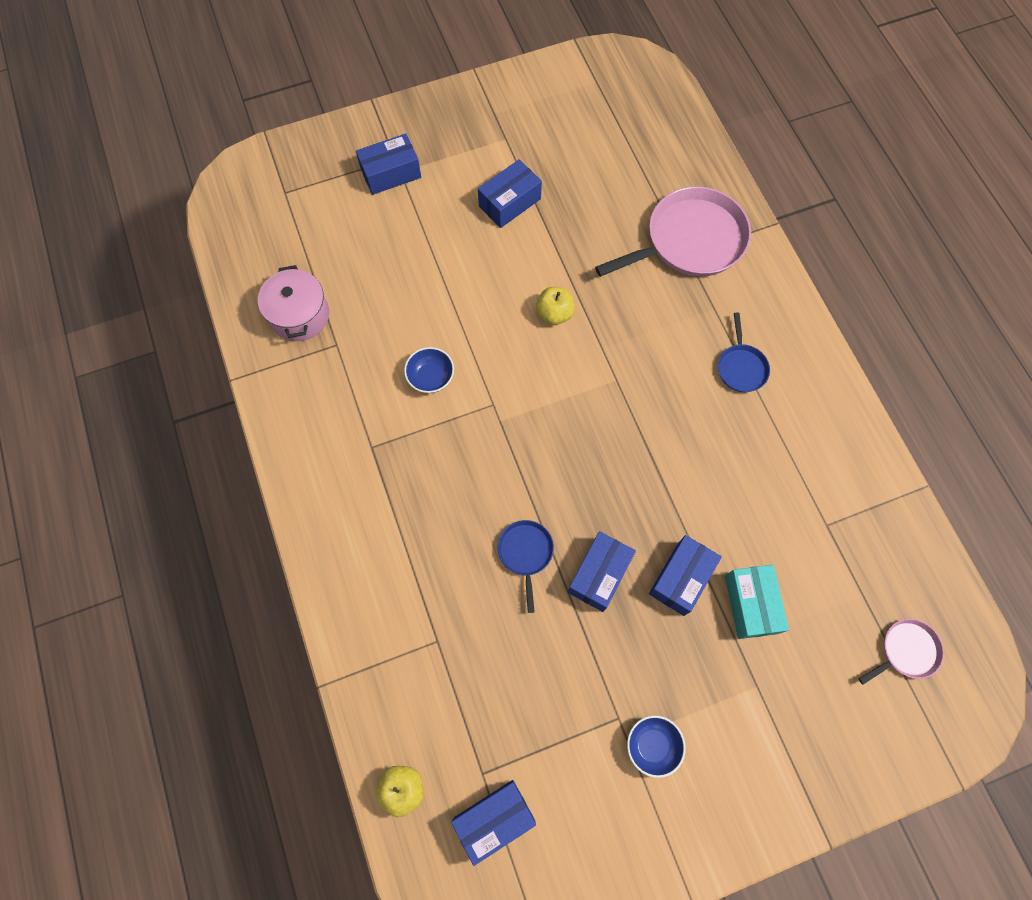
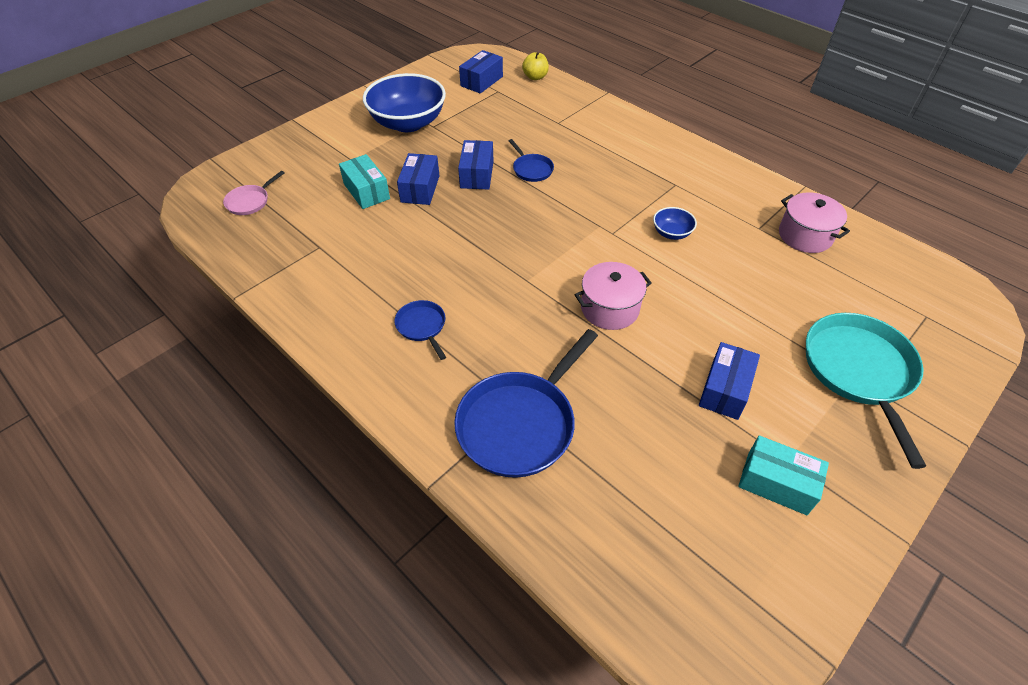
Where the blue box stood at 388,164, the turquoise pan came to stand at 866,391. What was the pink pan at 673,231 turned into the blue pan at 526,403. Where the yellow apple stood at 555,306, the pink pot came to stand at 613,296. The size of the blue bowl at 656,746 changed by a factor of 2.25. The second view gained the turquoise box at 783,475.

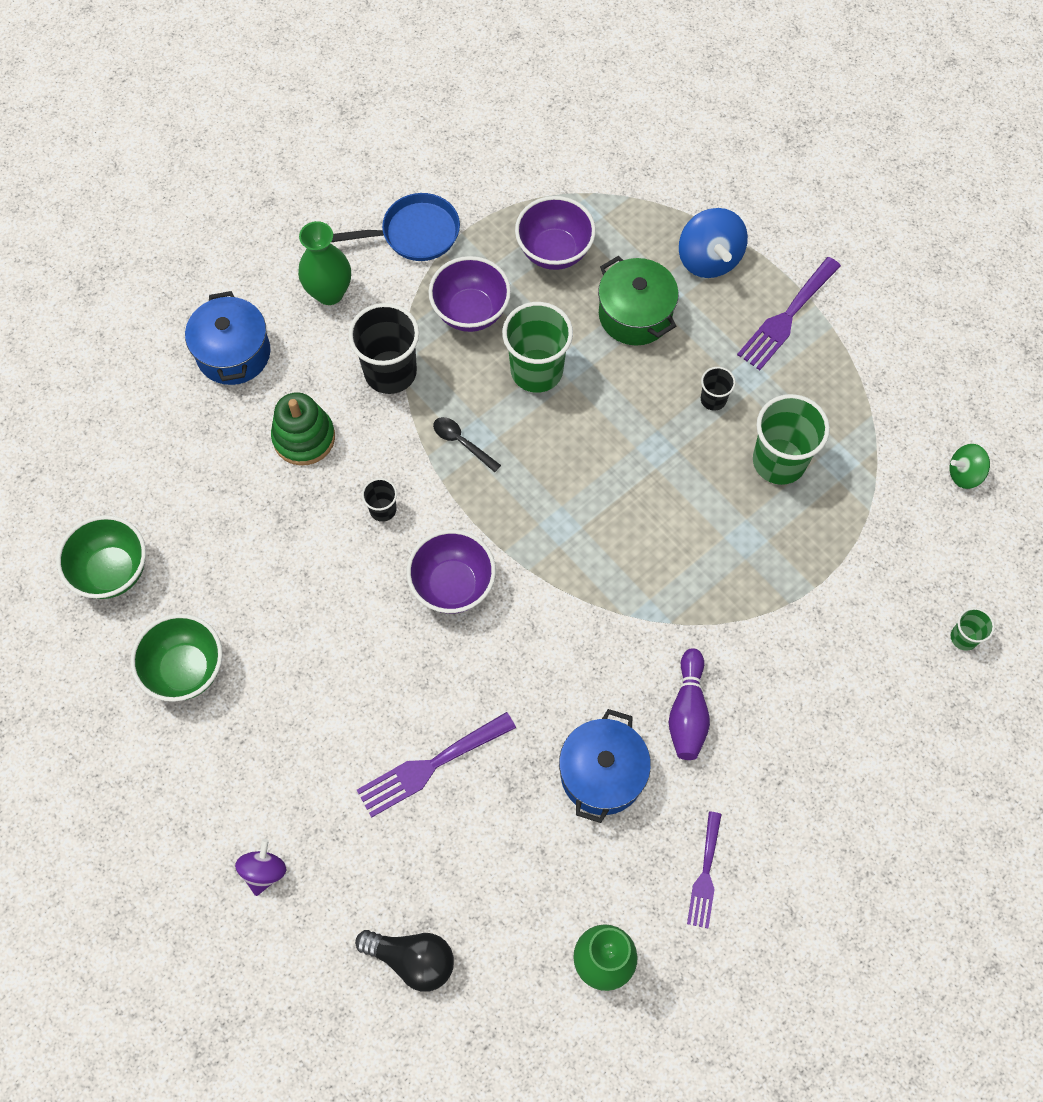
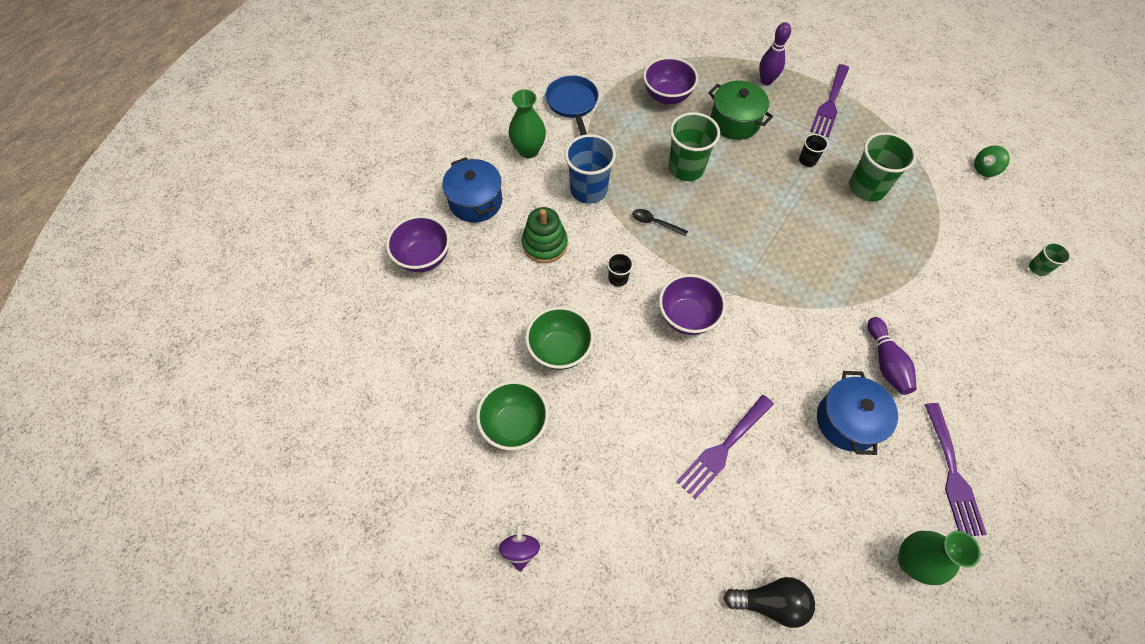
The blue pan at 395,227 ended up facing another way, 75 degrees counterclockwise from before. Where the blue spinning top stood at 713,243, the purple bowling pin came to stand at 775,53. The purple bowl ended up elsewhere, having gone from 469,294 to 418,243. What was the black cup at 383,348 turned into the blue cup at 590,169. The green bowl ended up elsewhere, having gone from 101,557 to 559,338. The size of the purple fork at 704,869 changed by a factor of 1.52. The purple spinning top ended up elsewhere, having gone from 260,867 to 519,547.

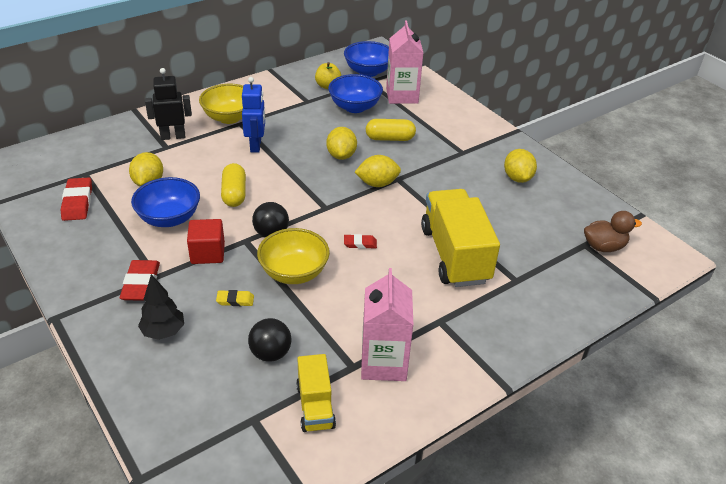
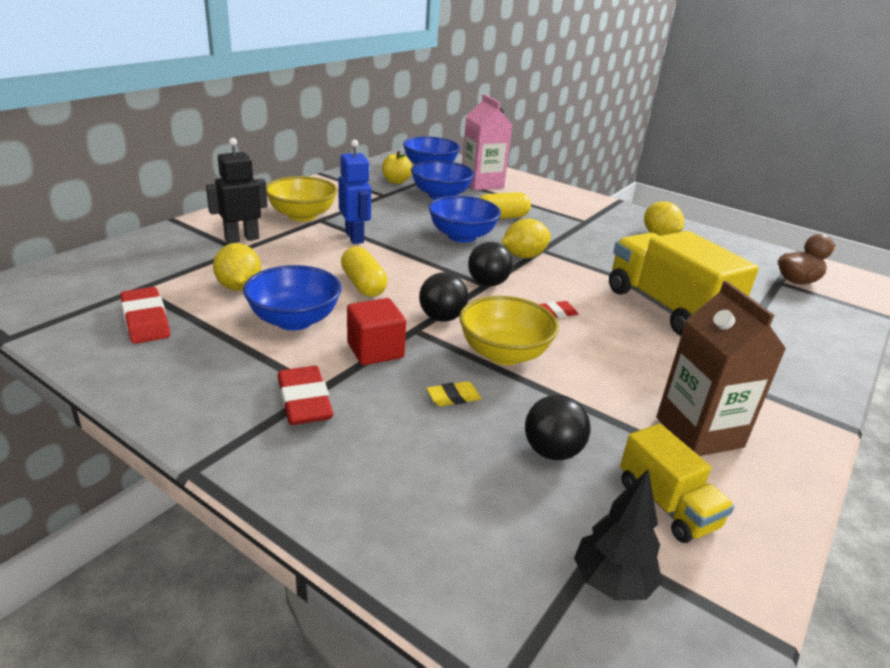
Where the yellow lemon stood at 341,143, the blue bowl came to stand at 464,219. What was the pink carton at 387,324 turned into the brown carton at 721,368. The black tree ended up elsewhere, having gone from 161,307 to 618,534. The second view gained the black ball at 490,264.

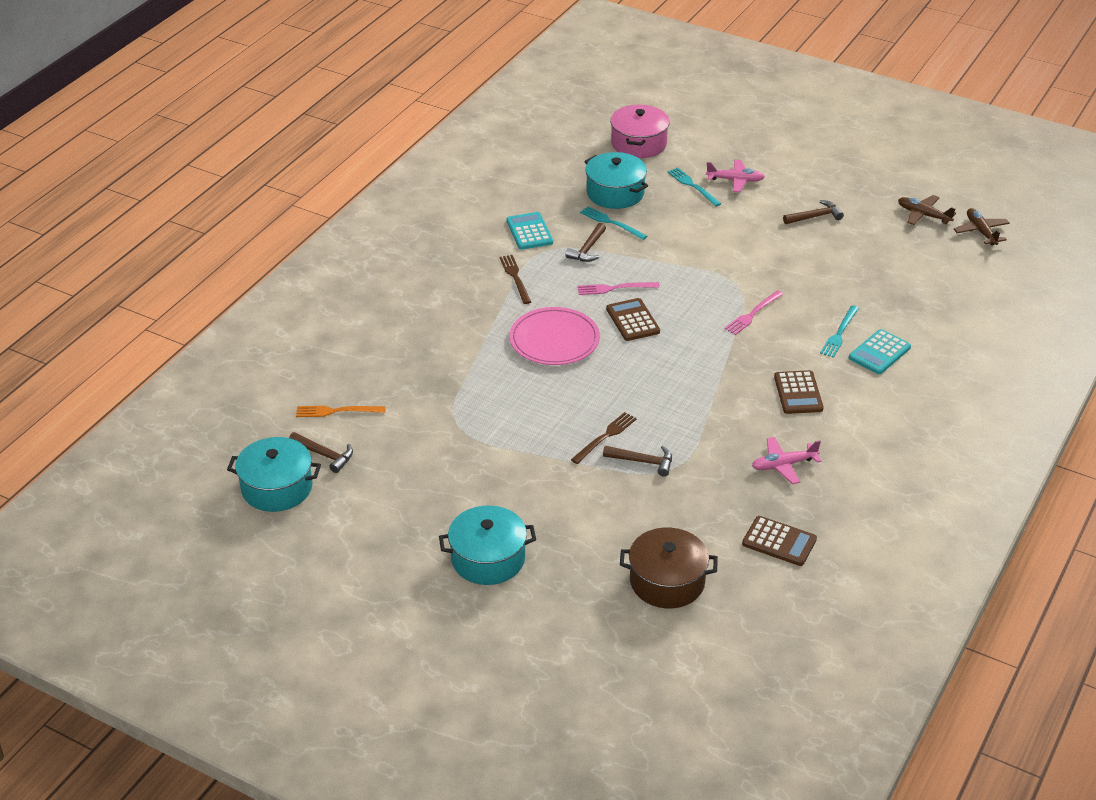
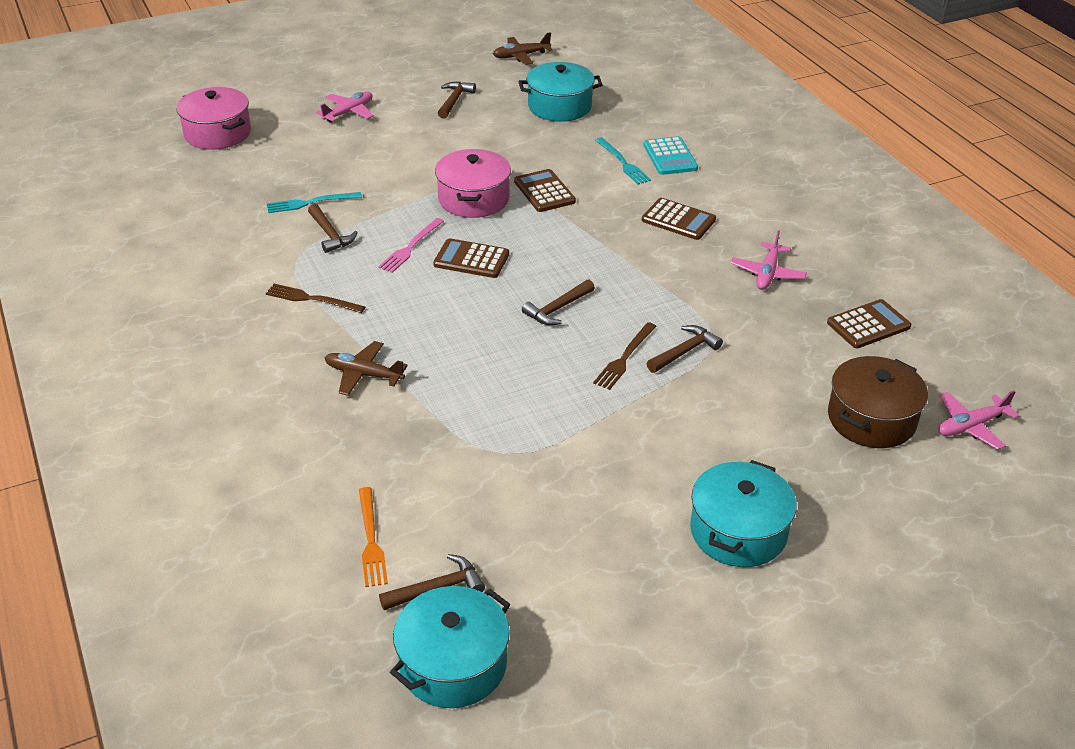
The turquoise pot ended up elsewhere, having gone from 616,180 to 560,92. The second view lost the turquoise fork at 694,186. The brown plane ended up elsewhere, having gone from 982,226 to 366,368. The second view lost the turquoise calculator at 529,231. Where the pink fork stood at 753,312, the brown calculator came to stand at 545,190. The second view lost the pink plate at 554,336. The orange fork at 341,411 ended up facing another way, 45 degrees counterclockwise from before. The brown fork at 604,438 ended up facing another way, 135 degrees counterclockwise from before. The second view gained the pink pot at 473,183. The second view gained the brown hammer at 558,302. The second view gained the pink plane at 978,420.

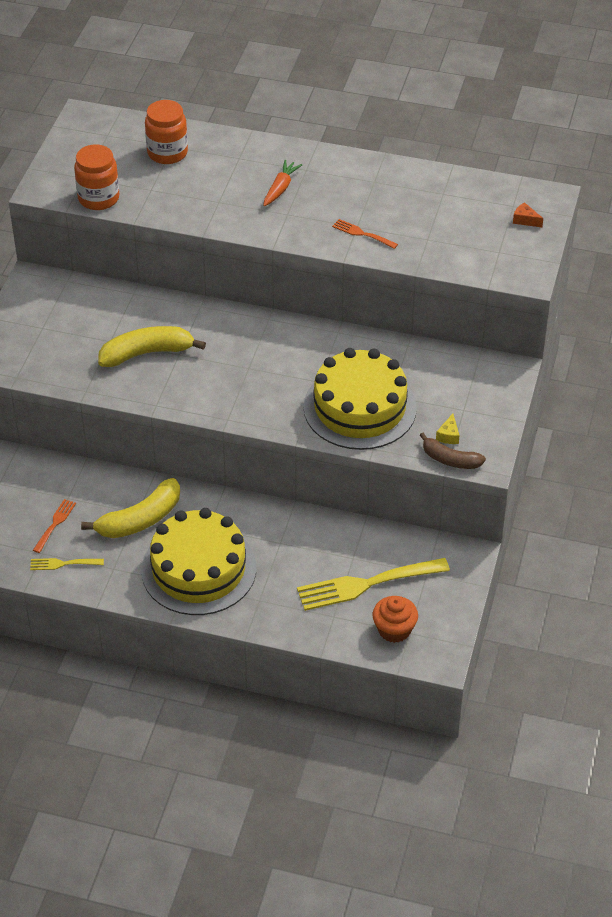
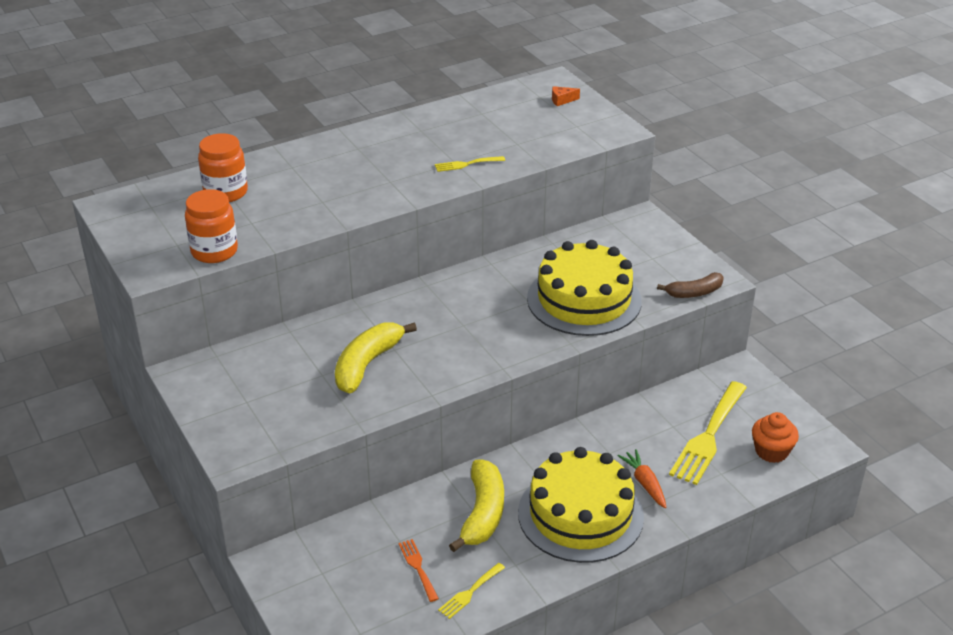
The orange carrot ended up elsewhere, having gone from 282,183 to 641,478. What was the orange fork at 365,234 turned into the yellow fork at 470,164. The second view lost the yellow cheese at 448,429.

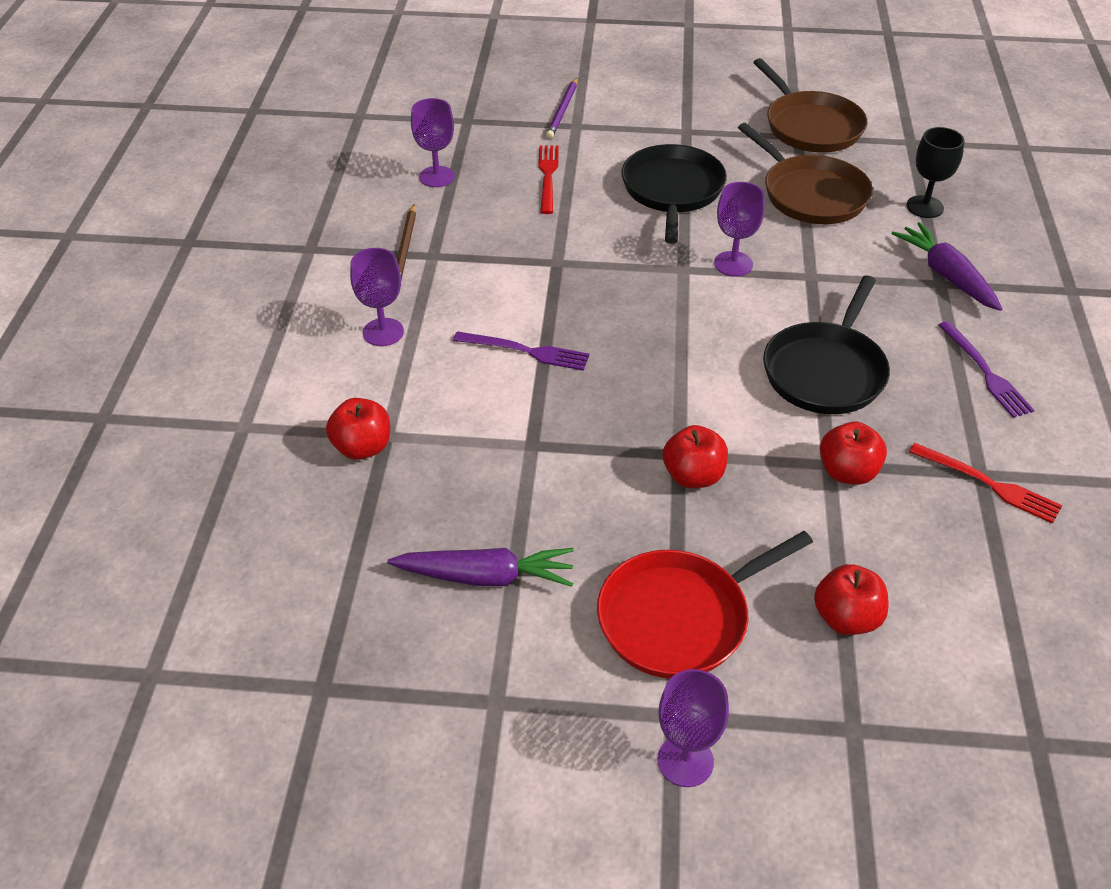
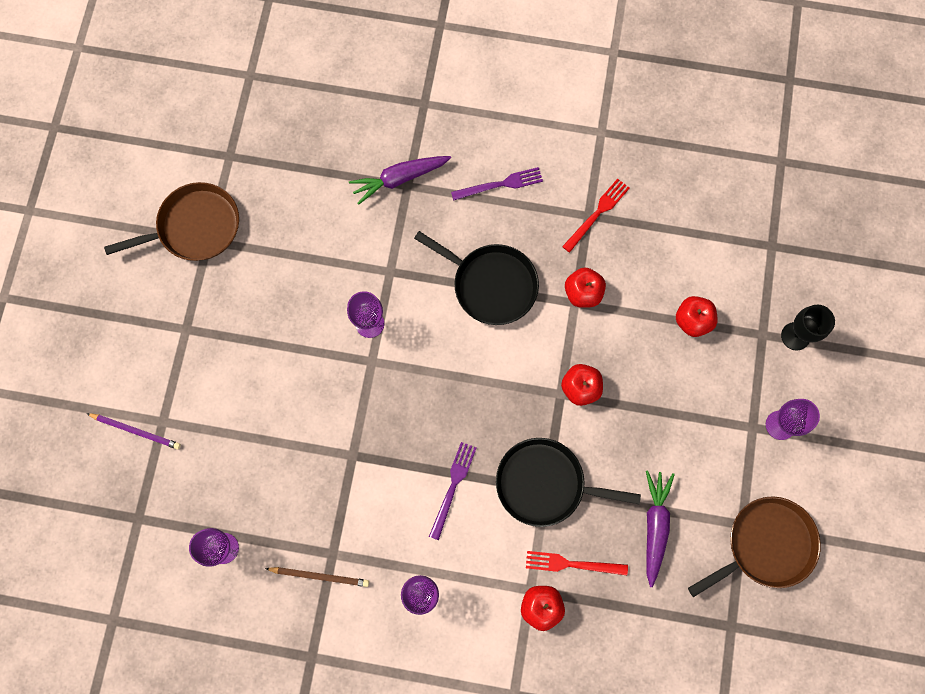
The brown pan ended up elsewhere, having gone from 805,173 to 754,547. The black goblet ended up elsewhere, having gone from 935,172 to 808,327. The black pan ended up elsewhere, having gone from 674,194 to 568,482. The red fork ended up elsewhere, having gone from 548,179 to 577,563. The second view lost the red pan at 705,605.

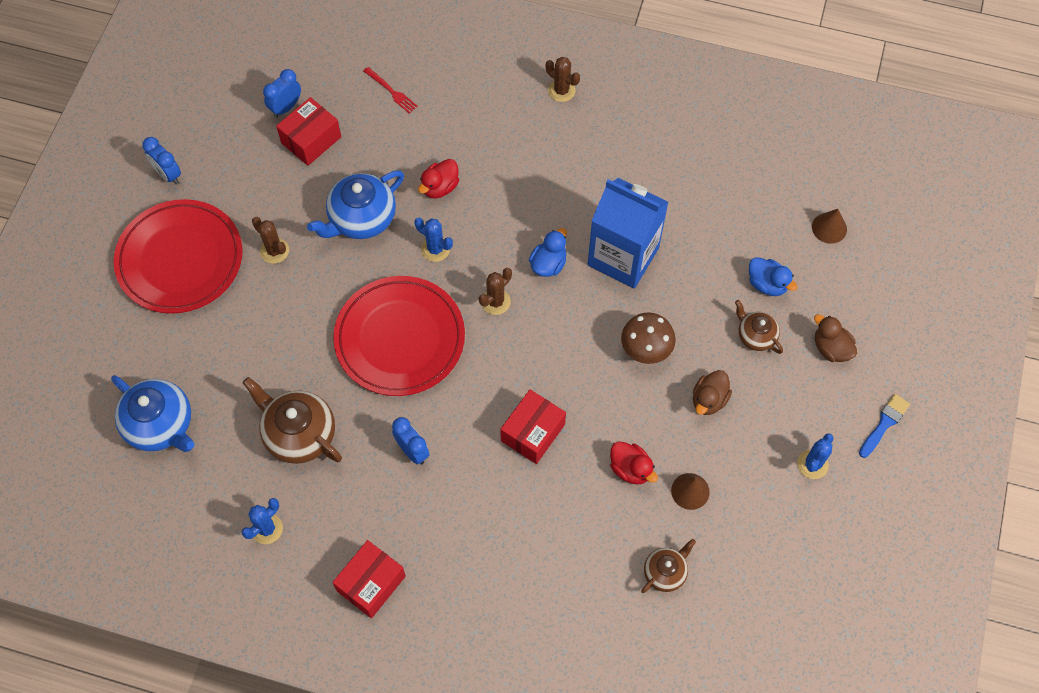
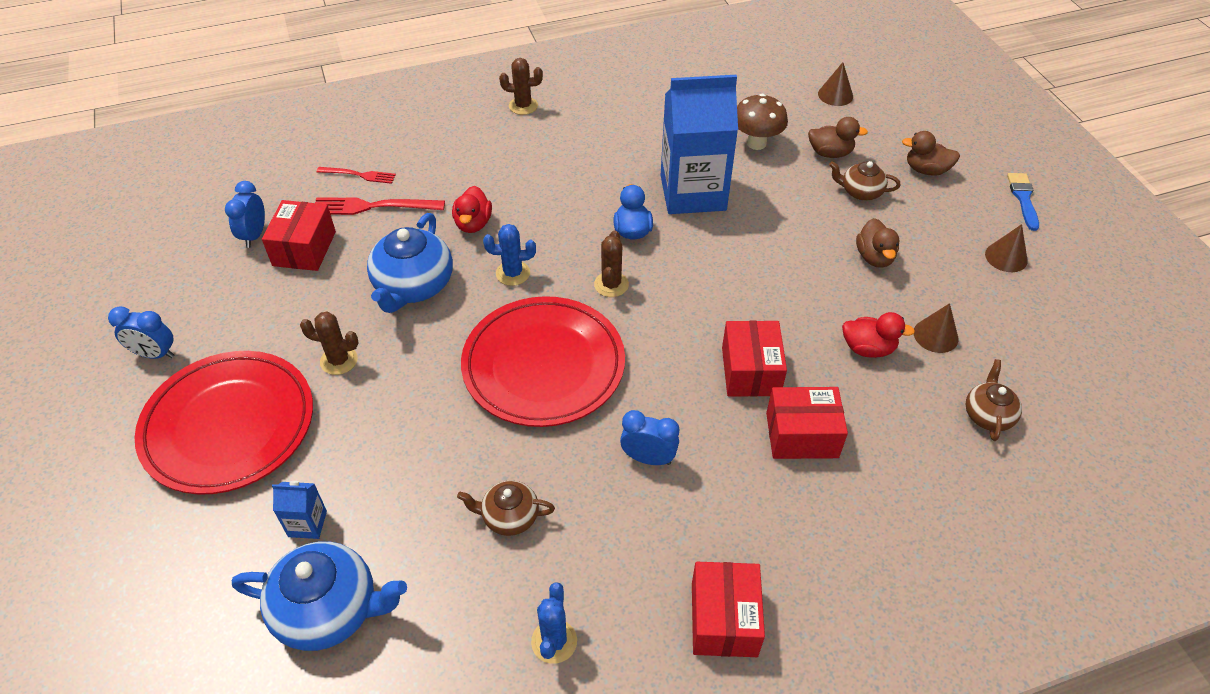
What was the blue duck at 773,276 turned into the brown duck at 838,137. The brown mushroom ended up elsewhere, having gone from 648,338 to 762,122. The size of the brown teapot at 292,420 changed by a factor of 0.57. Where the blue cactus stood at 815,456, the brown cone came to stand at 1006,248. The second view gained the red fork at 380,206. The second view gained the red box at 807,423. The second view gained the blue carton at 299,510.

